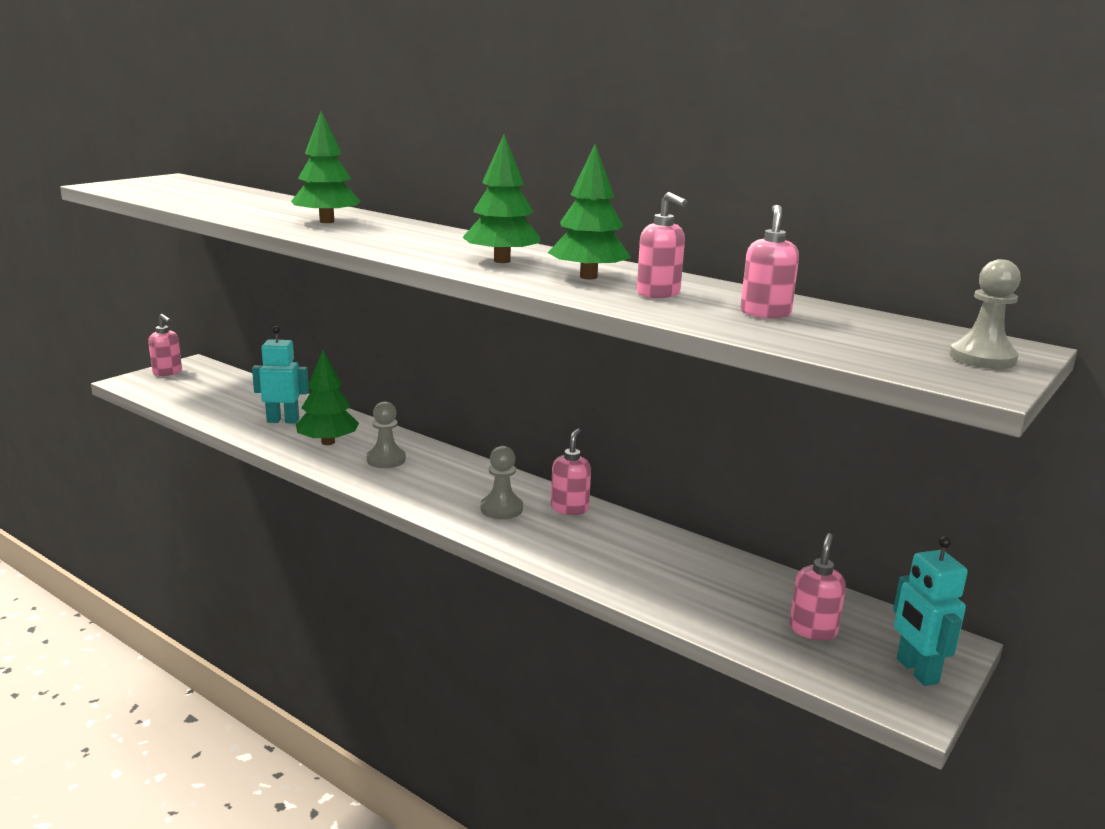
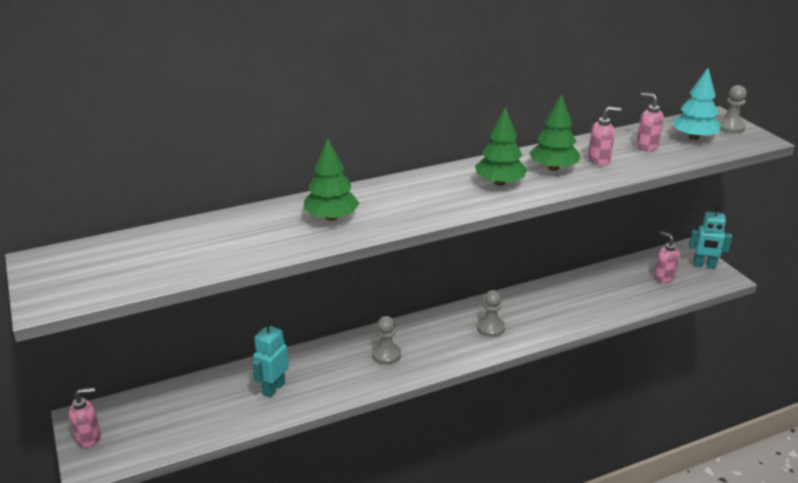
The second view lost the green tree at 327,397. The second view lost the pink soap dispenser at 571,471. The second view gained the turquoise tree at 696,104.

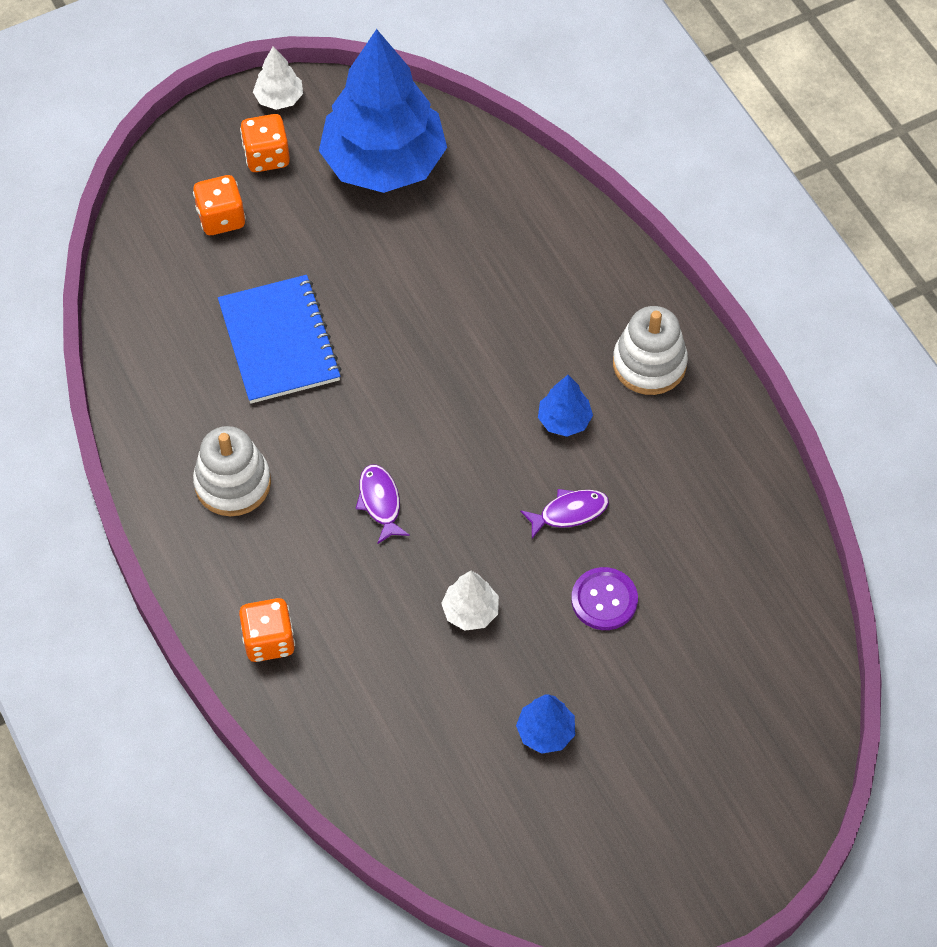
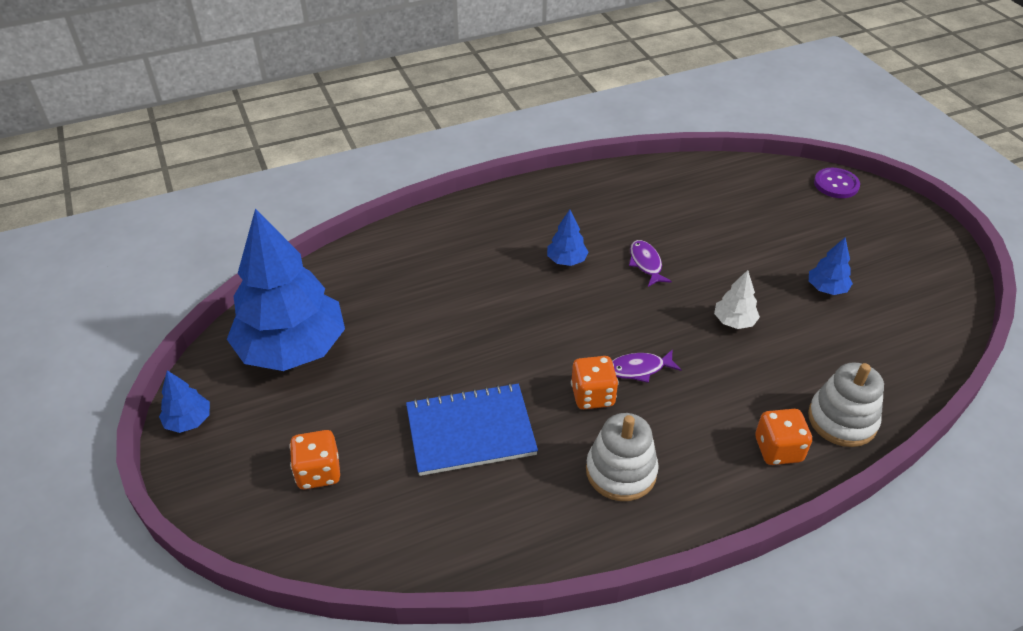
What was the white tree at 278,78 turned into the blue tree at 184,401. The orange dice ended up elsewhere, having gone from 265,143 to 595,382. The white stacking toy ended up elsewhere, having gone from 650,350 to 846,404. The purple button ended up elsewhere, having gone from 604,598 to 837,183.

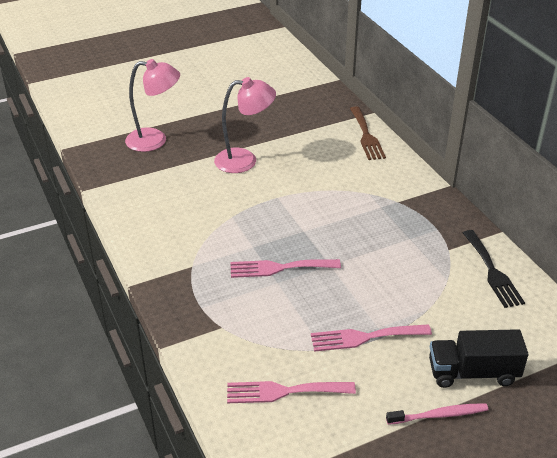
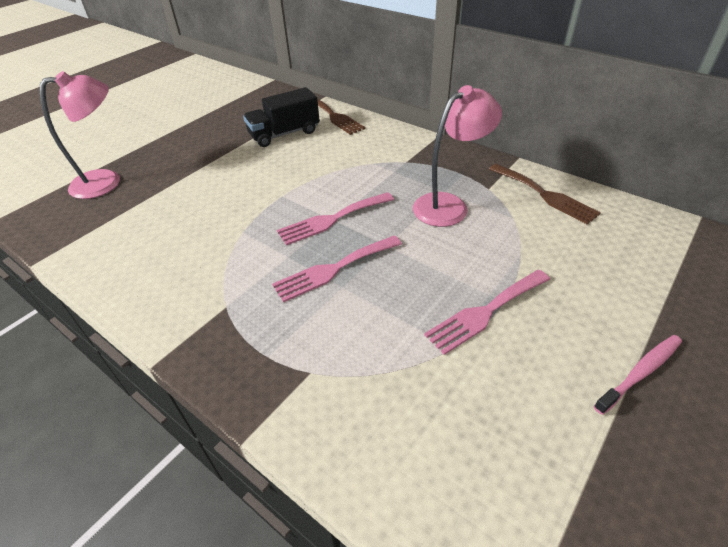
The pink lamp ended up elsewhere, having gone from 245,125 to 457,156. What was the black fork at 494,269 turned into the brown fork at 545,194. The black truck ended up elsewhere, having gone from 478,358 to 281,117. The pink fork ended up elsewhere, having gone from 291,392 to 335,219.

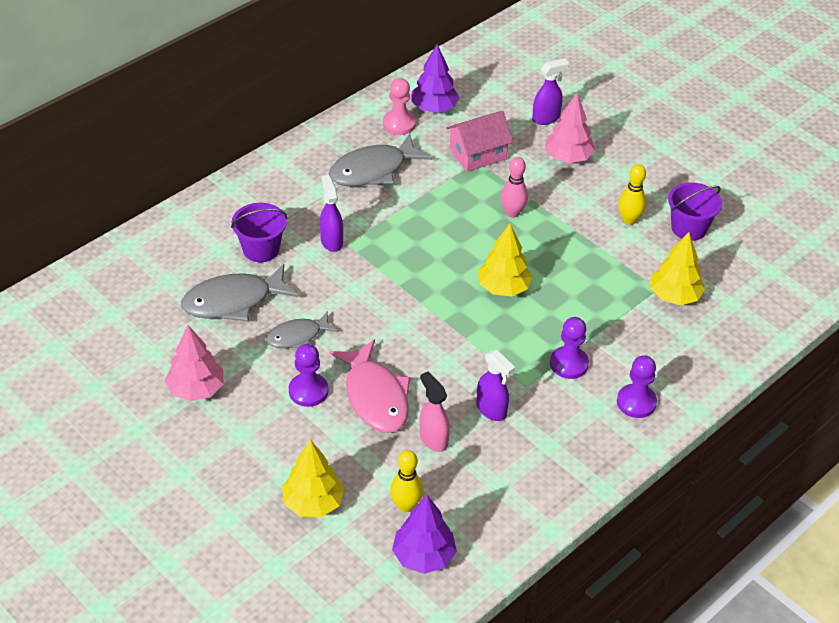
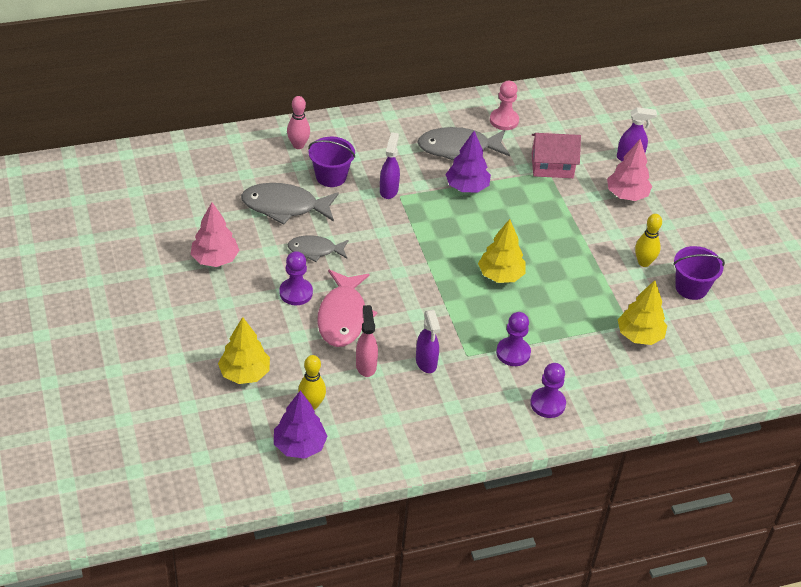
The purple tree ended up elsewhere, having gone from 435,78 to 468,161. The pink bowling pin ended up elsewhere, having gone from 514,187 to 298,122.

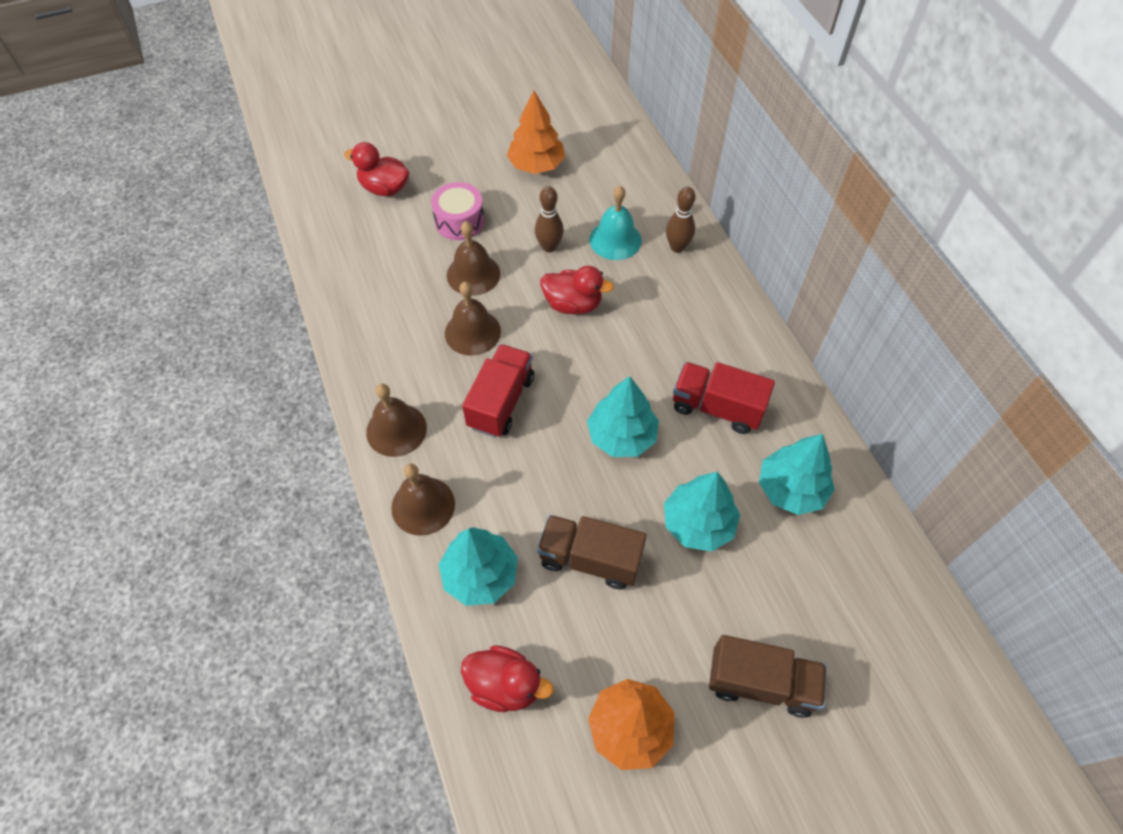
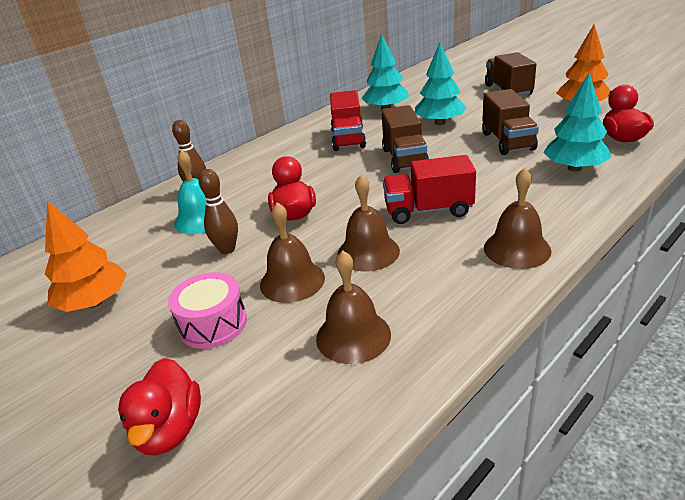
Where the turquoise tree stood at 623,416, the brown truck came to stand at 405,139. The brown bell ended up elsewhere, having gone from 423,500 to 353,307.

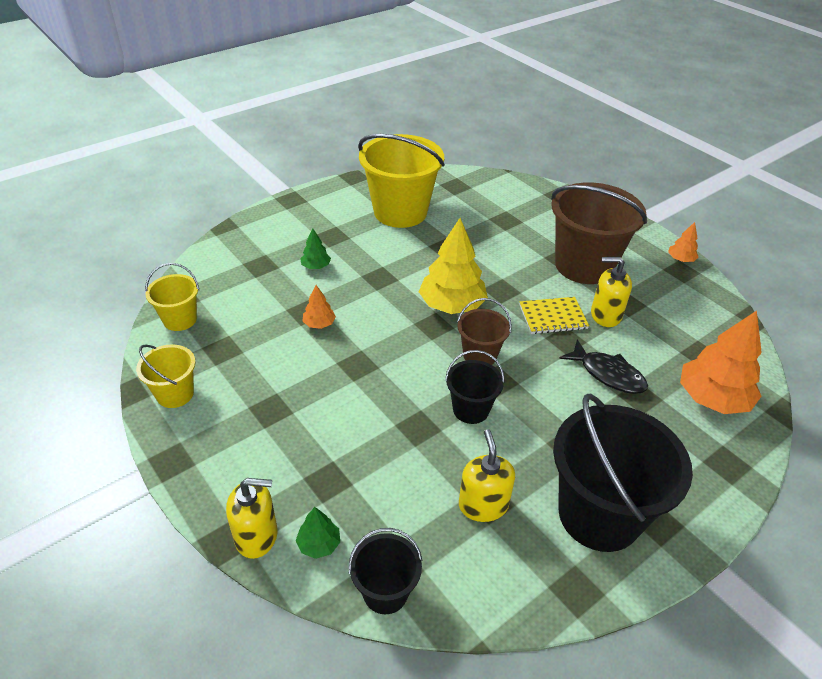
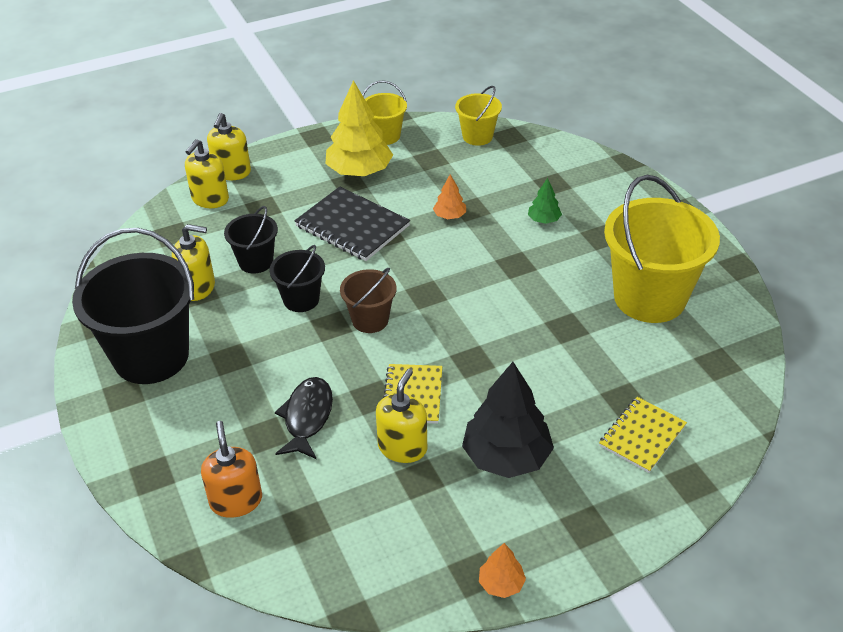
Where the brown bucket stood at 599,233, the black tree came to stand at 508,420. The yellow tree ended up elsewhere, having gone from 453,266 to 359,128. Where the orange tree stood at 721,362, the orange soap dispenser came to stand at 231,469. The black fish at 603,366 ended up facing another way, 135 degrees clockwise from before. Where the green tree stood at 318,533, the yellow soap dispenser came to stand at 207,173. The black bucket ended up elsewhere, having gone from 385,571 to 251,240. The second view gained the black notebook at 352,224. The second view gained the yellow notebook at 643,435.

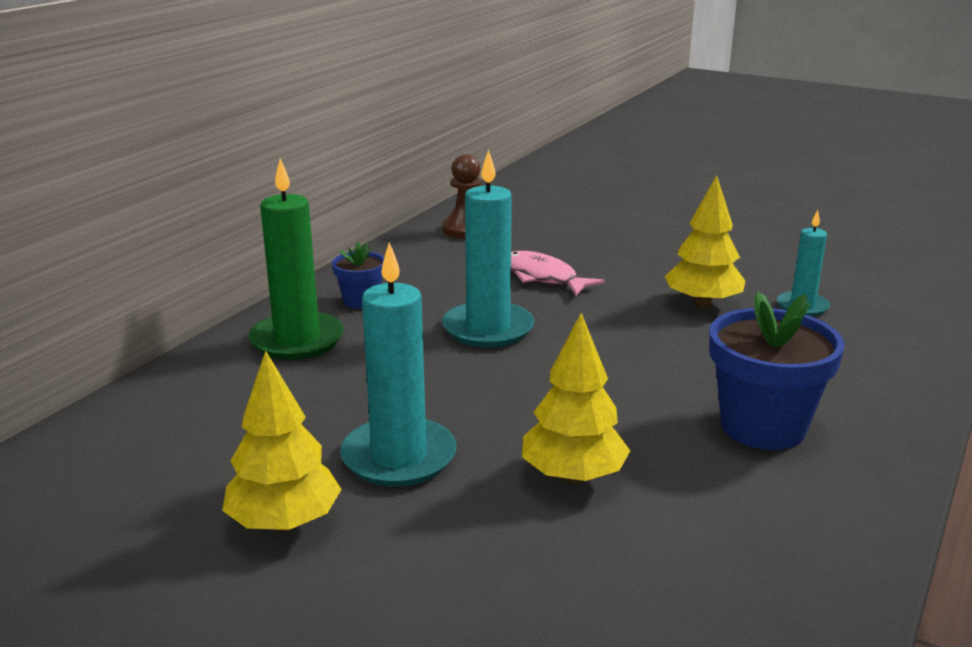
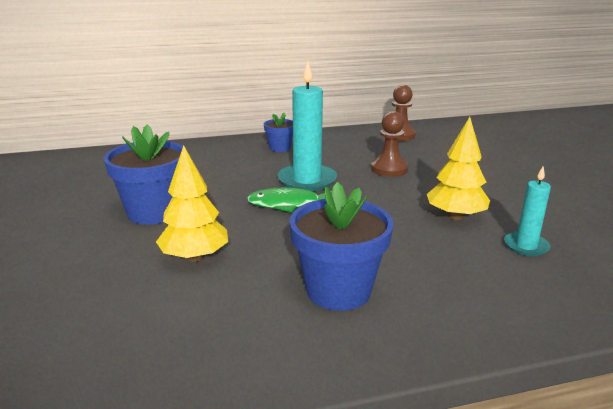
The second view lost the green candle at 296,259. Where the turquoise candle stood at 398,364, the blue flower pot came to stand at 143,174. Where the pink fish stood at 558,273, the brown pawn came to stand at 389,144. The second view lost the yellow tree at 282,441. The second view gained the green fish at 289,199.

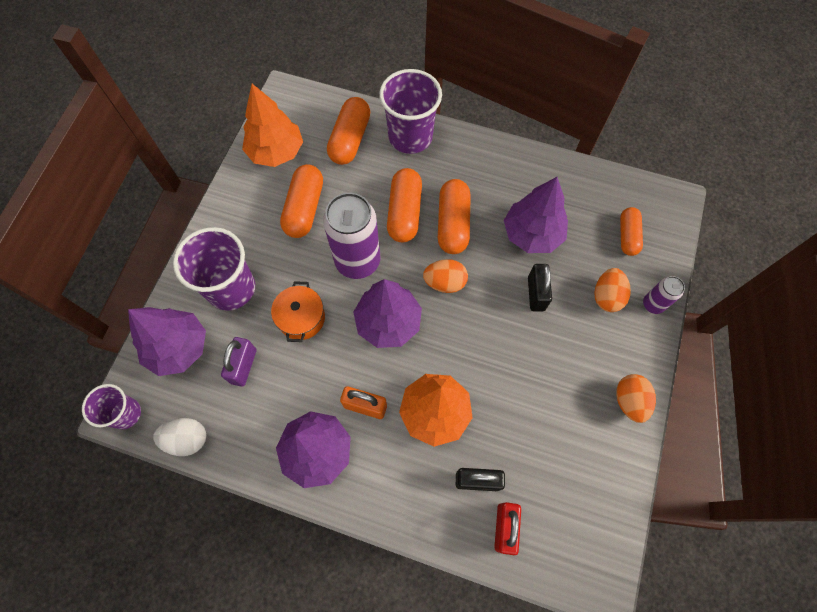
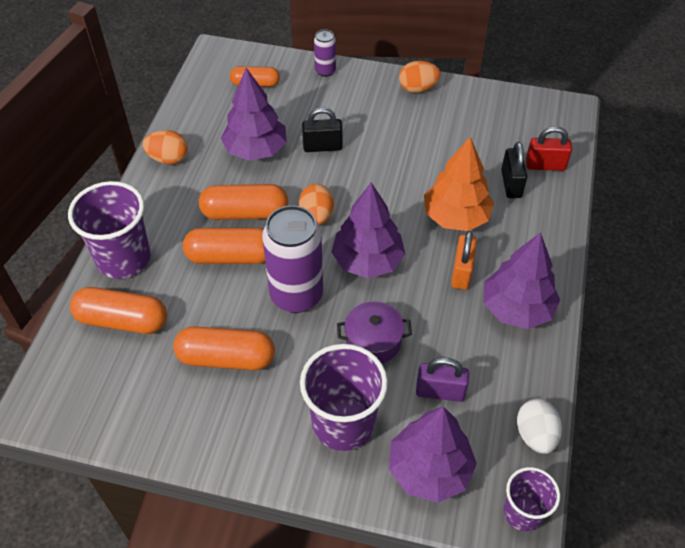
The second view lost the orange tree at 272,125. The orange egg ended up elsewhere, having gone from 612,290 to 165,147. What was the orange pot at 298,311 turned into the purple pot at 374,332.

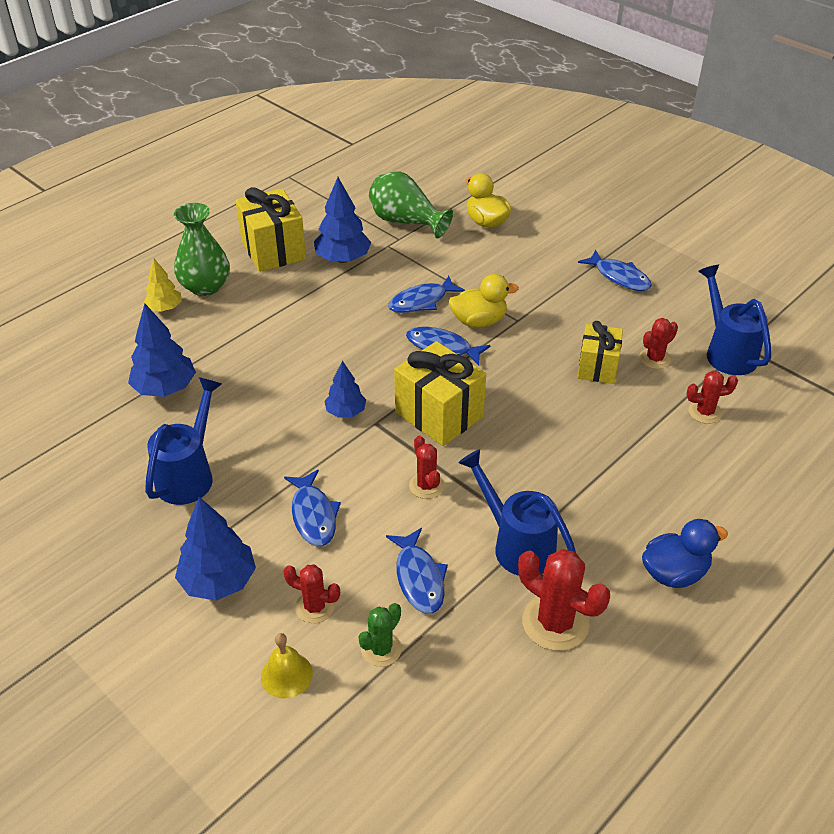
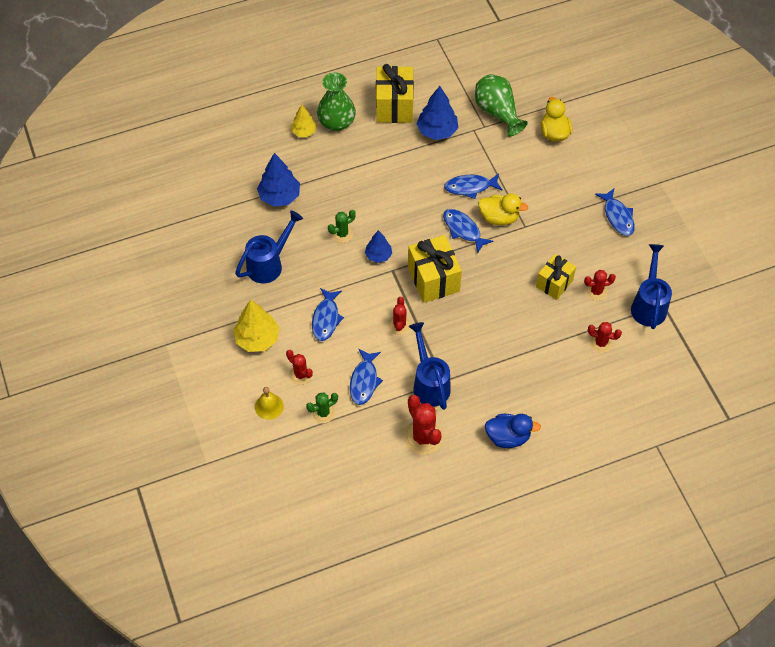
What was the blue tree at 215,549 turned into the yellow tree at 256,326. The second view gained the green cactus at 342,226.

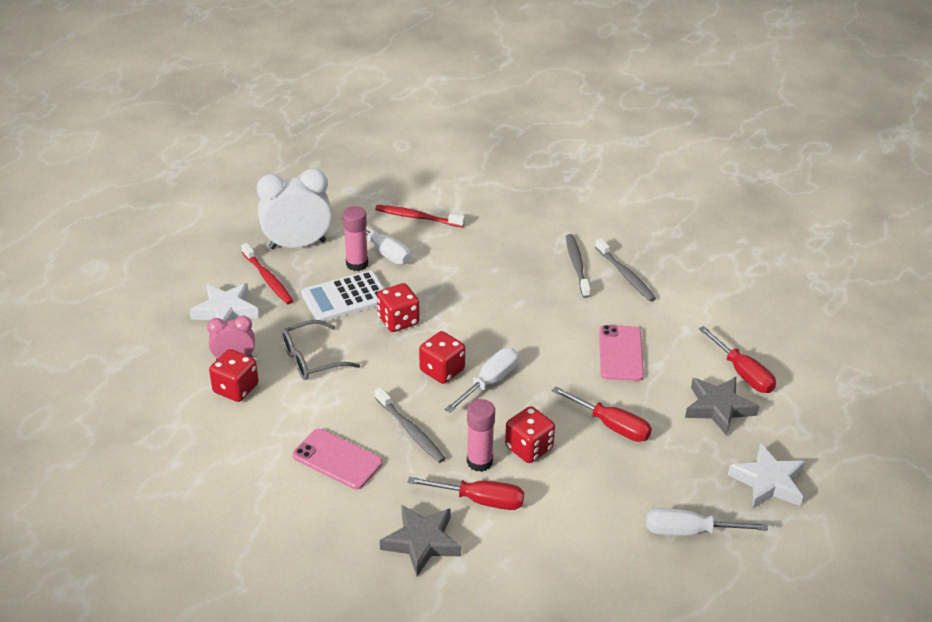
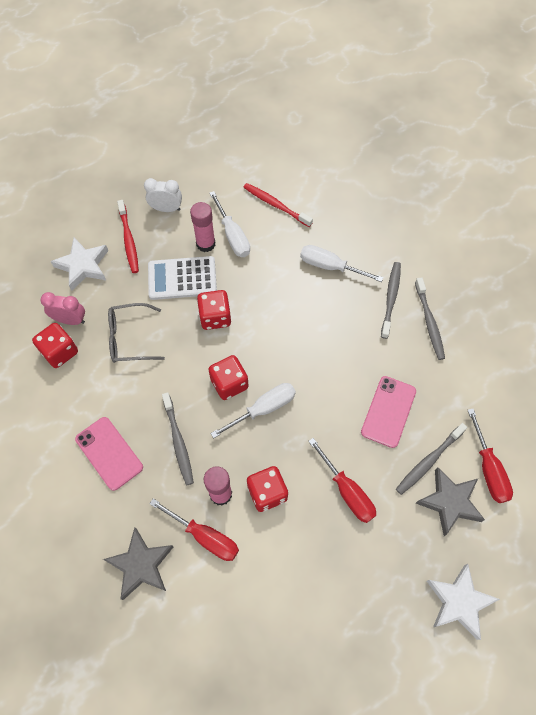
The size of the white clock at 294,209 changed by a factor of 0.57. The white screwdriver ended up elsewhere, having gone from 707,522 to 341,263. The second view gained the grey toothbrush at 431,459.

